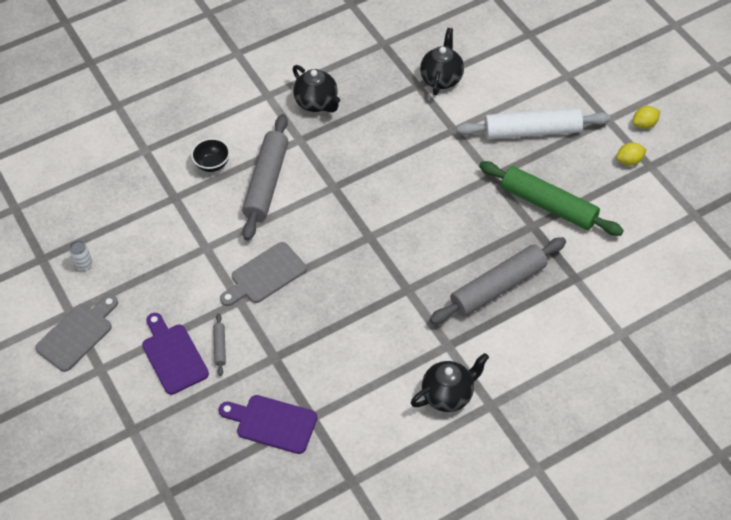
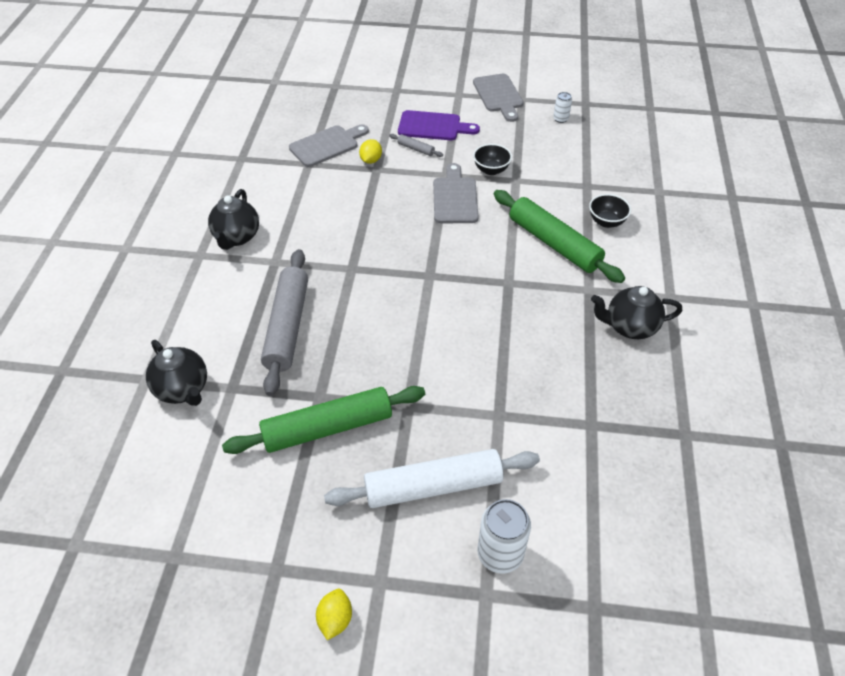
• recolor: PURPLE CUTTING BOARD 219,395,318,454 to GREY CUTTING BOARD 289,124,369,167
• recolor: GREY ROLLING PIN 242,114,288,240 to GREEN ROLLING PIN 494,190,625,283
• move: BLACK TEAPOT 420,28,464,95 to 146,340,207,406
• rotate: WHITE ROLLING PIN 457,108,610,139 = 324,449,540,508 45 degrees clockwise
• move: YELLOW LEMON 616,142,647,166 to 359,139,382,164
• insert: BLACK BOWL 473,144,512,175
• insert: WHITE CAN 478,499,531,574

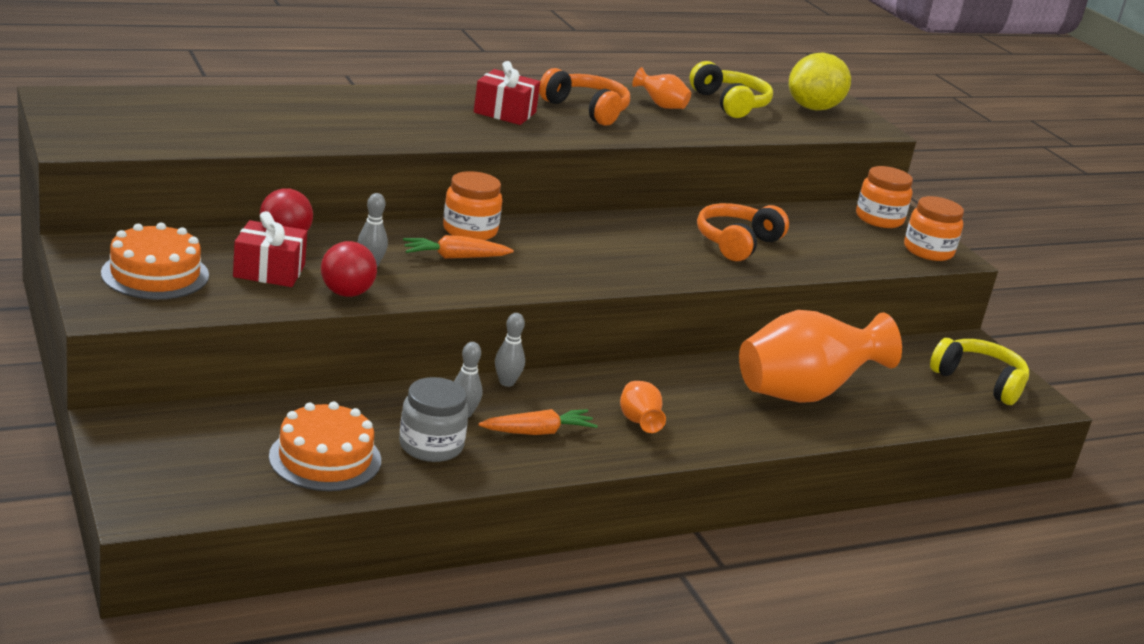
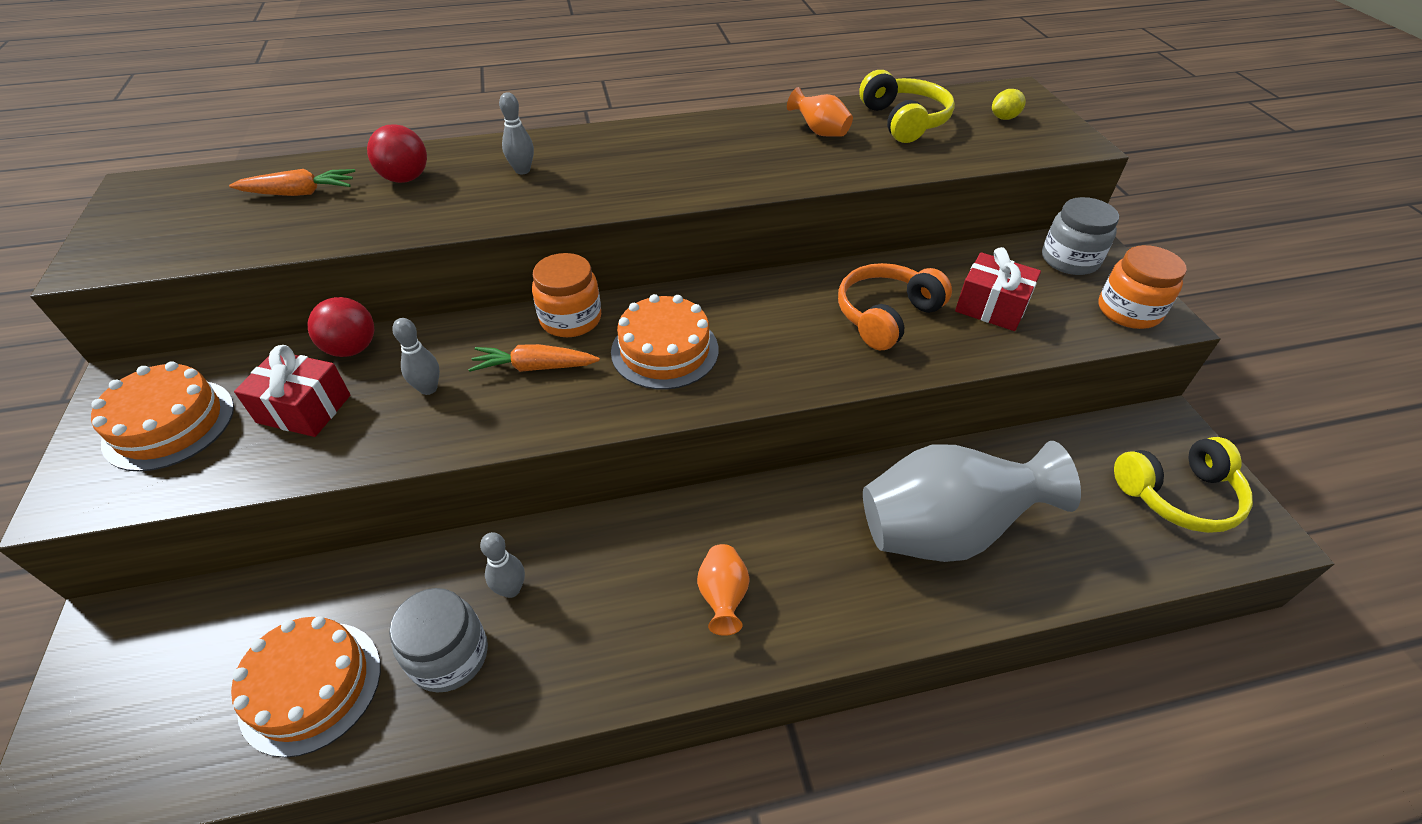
• move: RED BALL 321,241,377,297 to 367,124,427,183
• move: RED GIFT 474,61,540,125 to 955,247,1041,331
• move: ORANGE CARROT 479,409,598,435 to 229,169,355,196
• move: GREY BOWLING PIN 495,313,525,387 to 499,92,534,174
• delete: ORANGE HEADPHONES 539,68,630,126
• recolor: ORANGE VASE 739,310,902,403 to GREY VASE 863,441,1081,562
• resize: YELLOW LEMON 789,53,851,111 = 992,89,1026,120 x0.44
• recolor: ORANGE JAR 856,166,913,228 to GREY JAR 1042,197,1119,275
• rotate: YELLOW HEADPHONES 930,338,1029,405 = 1114,437,1253,533 120 degrees clockwise
• insert: ORANGE CAKE 611,294,719,390

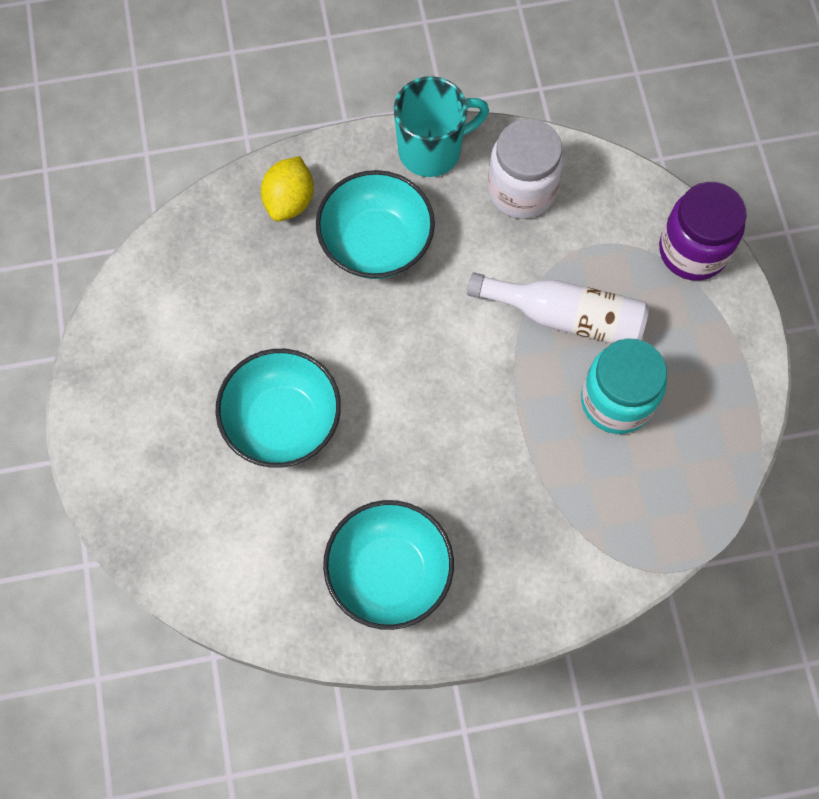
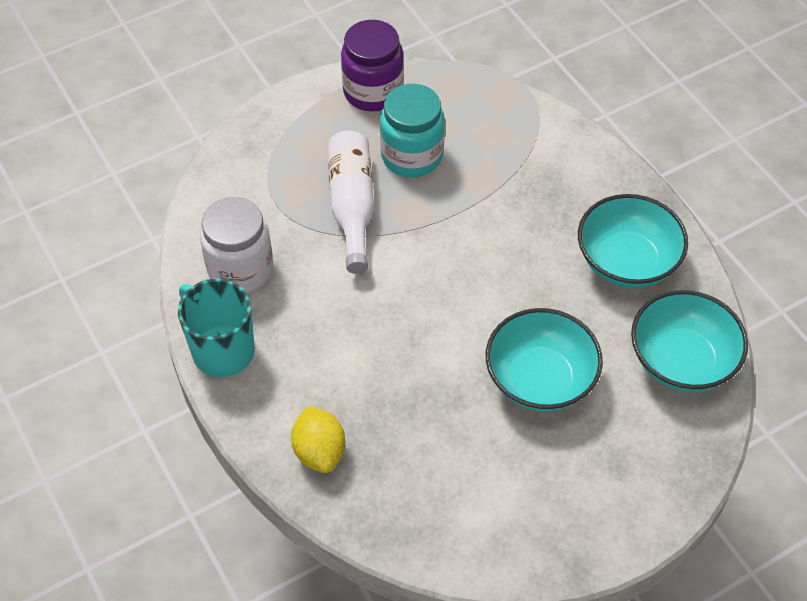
• rotate: YELLOW LEMON 261,156,314,221 = 291,406,345,473 75 degrees clockwise
• move: TURQUOISE BOWL 316,170,435,279 to 631,290,748,392
• move: PURPLE JAR 659,182,747,281 to 341,20,404,112

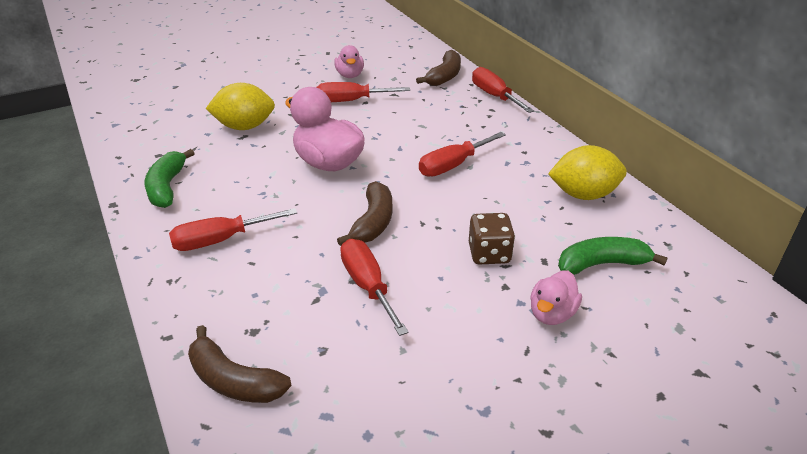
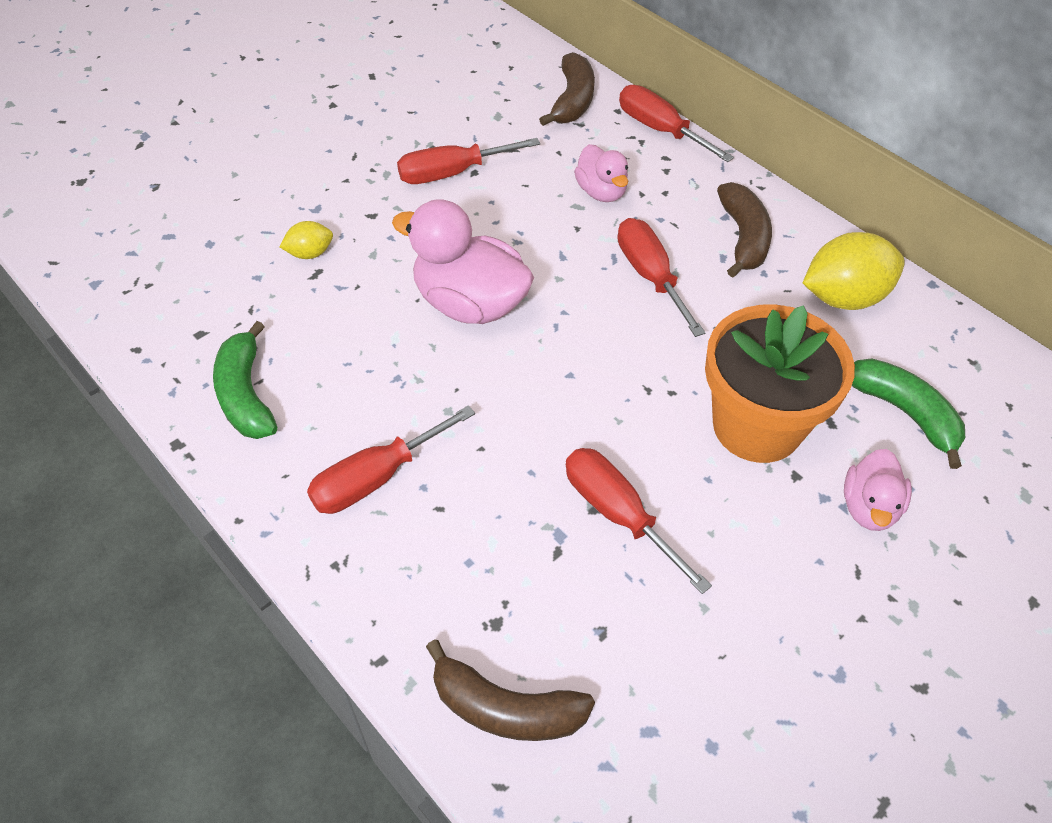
• resize: YELLOW LEMON 205,83,275,130 = 279,221,333,259 x0.51
• move: PINK DUCK 334,45,364,78 to 574,144,628,202
• move: BROWN BANANA 337,181,392,246 to 717,182,772,277
• rotate: RED SCREWDRIVER 419,132,506,177 = 618,218,705,337 120 degrees clockwise
• replace: BROWN DICE 469,213,515,265 to ORANGE FLOWER POT 705,305,855,463
• rotate: GREEN BANANA 558,237,668,275 = 852,358,965,469 75 degrees clockwise

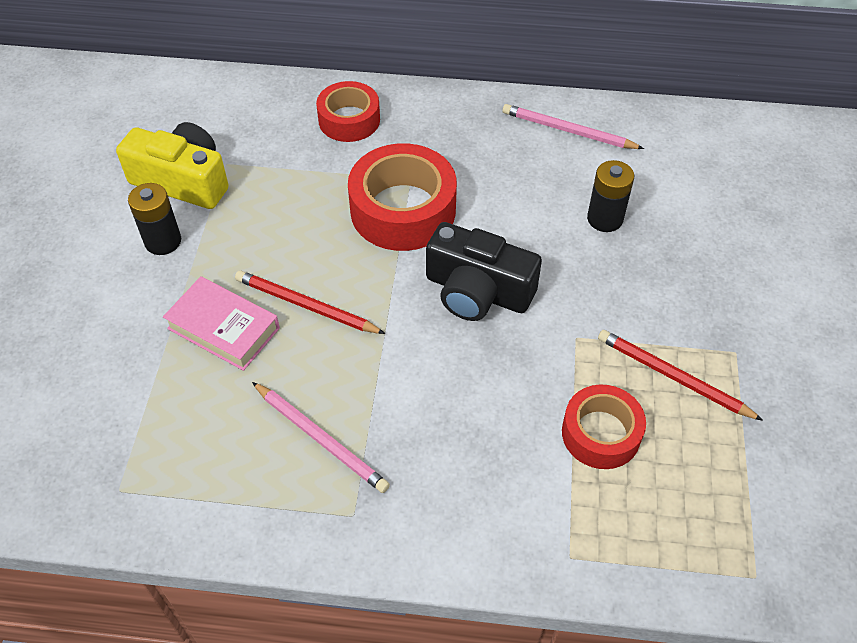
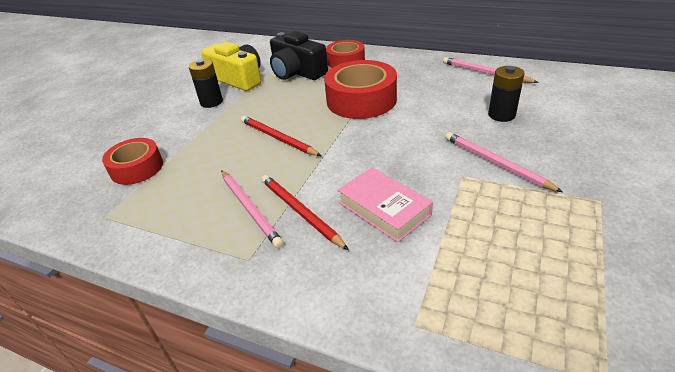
• move: PINK BOOK 163,276,280,371 to 338,167,433,242
• move: BLACK CAMERA 426,222,542,321 to 270,31,328,80
• move: RED TAPE 562,385,646,469 to 102,138,163,185
• move: RED PENCIL 598,330,763,421 to 262,175,349,250
• insert: PINK PENCIL 445,132,562,192

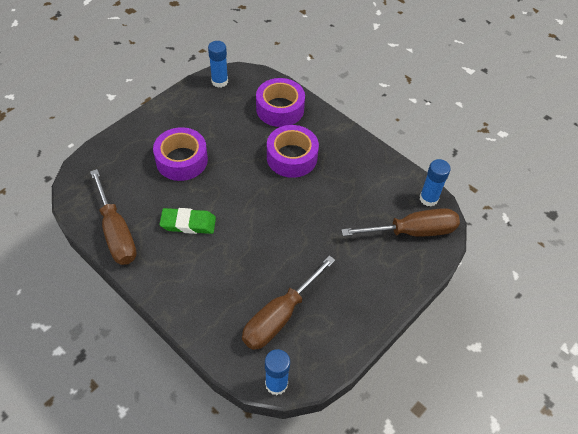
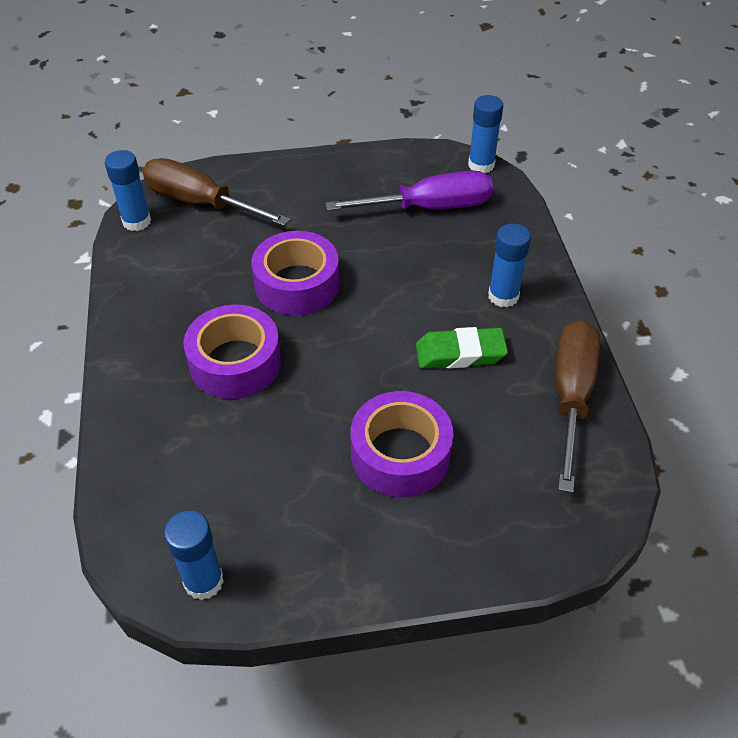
• rotate: GREEN ERASER 160,208,216,234 = 416,327,508,369 45 degrees counterclockwise
• recolor: BROWN SCREWDRIVER 242,255,335,350 to PURPLE SCREWDRIVER 325,171,493,211
• move: PURPLE TAPE 256,78,305,127 to 252,231,339,315
• insert: BLUE GLUE STICK 488,223,531,307

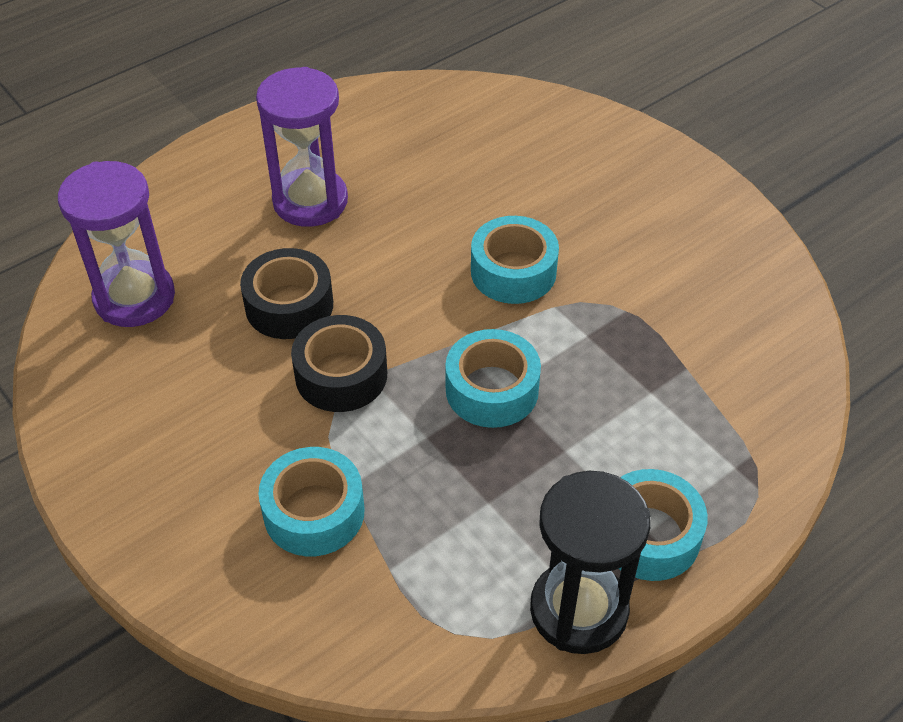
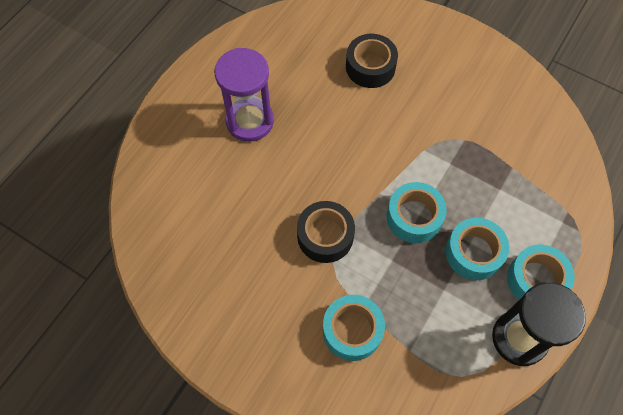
• delete: PURPLE HOURGLASS 58,161,175,327
• move: BLACK TAPE 240,248,333,339 to 346,34,398,88
• move: TURQUOISE TAPE 471,216,559,304 to 445,218,509,280

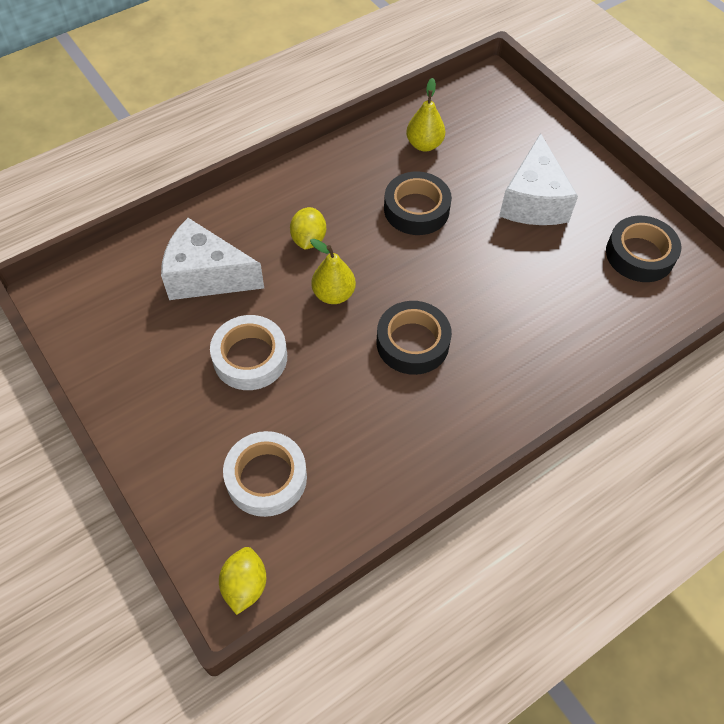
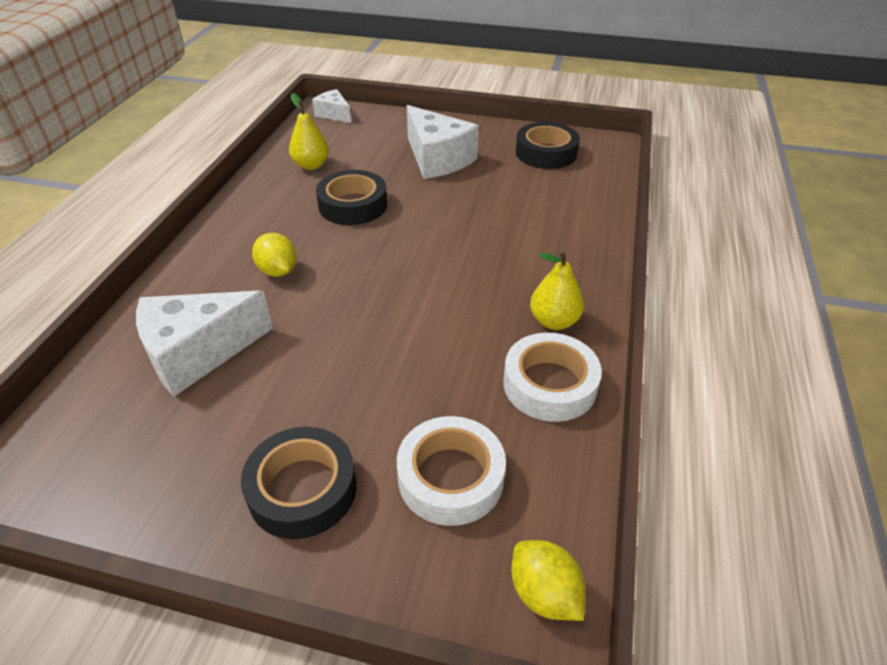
• move: WHITE TAPE 210,315,287,390 to 503,333,602,422
• move: YELLOW PEAR 310,239,356,304 to 530,250,584,330
• move: BLACK TAPE 377,301,452,375 to 241,427,357,539
• insert: WHITE CHEESE 312,89,351,123

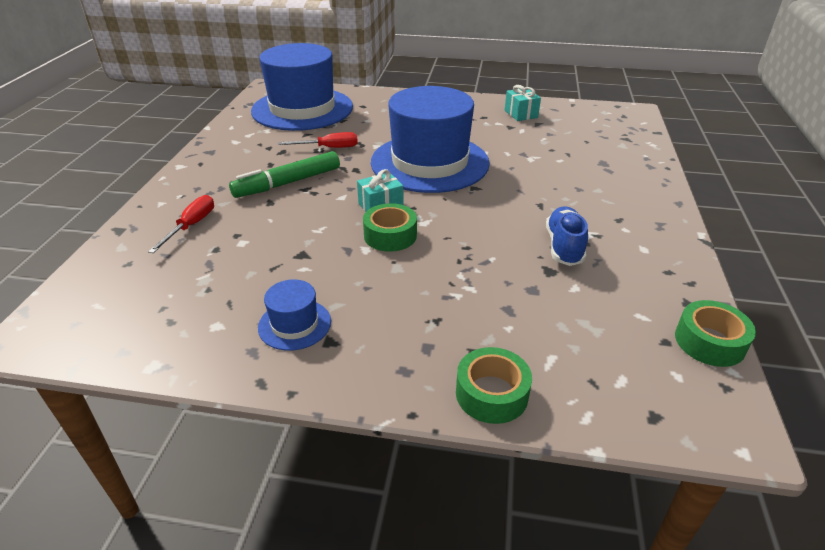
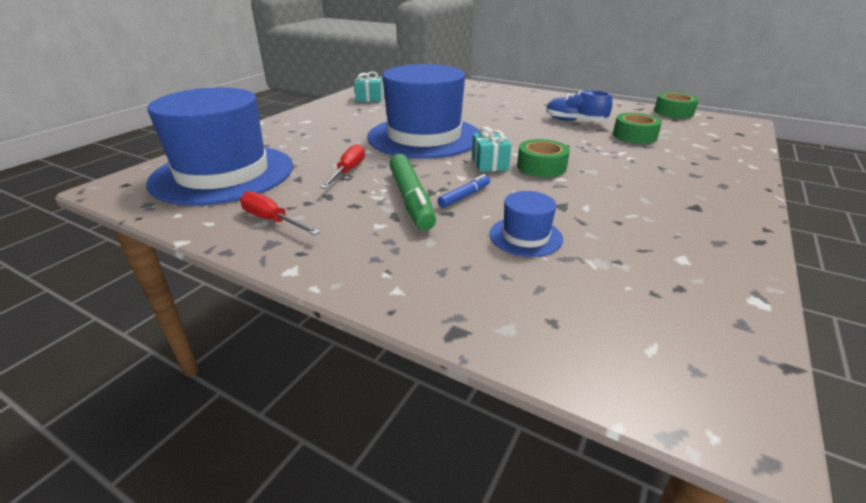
• move: RED SCREWDRIVER 148,195,214,253 to 240,191,320,235
• move: BLUE HAT 258,279,331,351 to 489,191,563,257
• move: GREEN TAPE 456,347,532,424 to 613,113,662,144
• insert: BLUE MARKER 437,174,490,208

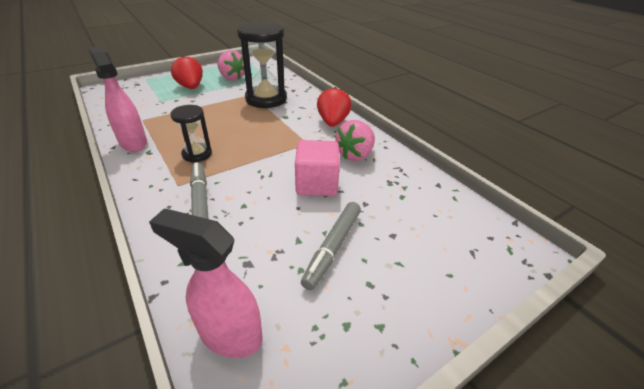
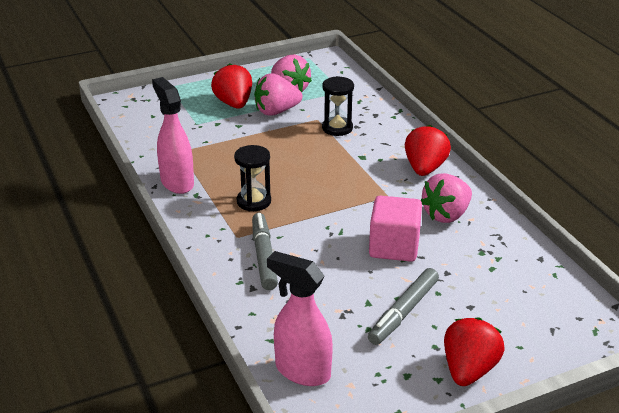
• resize: BLACK HOURGLASS 237,21,287,108 = 322,76,354,136 x0.54
• insert: PINK STRAWBERRY 254,73,303,116
• insert: RED STRAWBERRY 444,317,505,386

